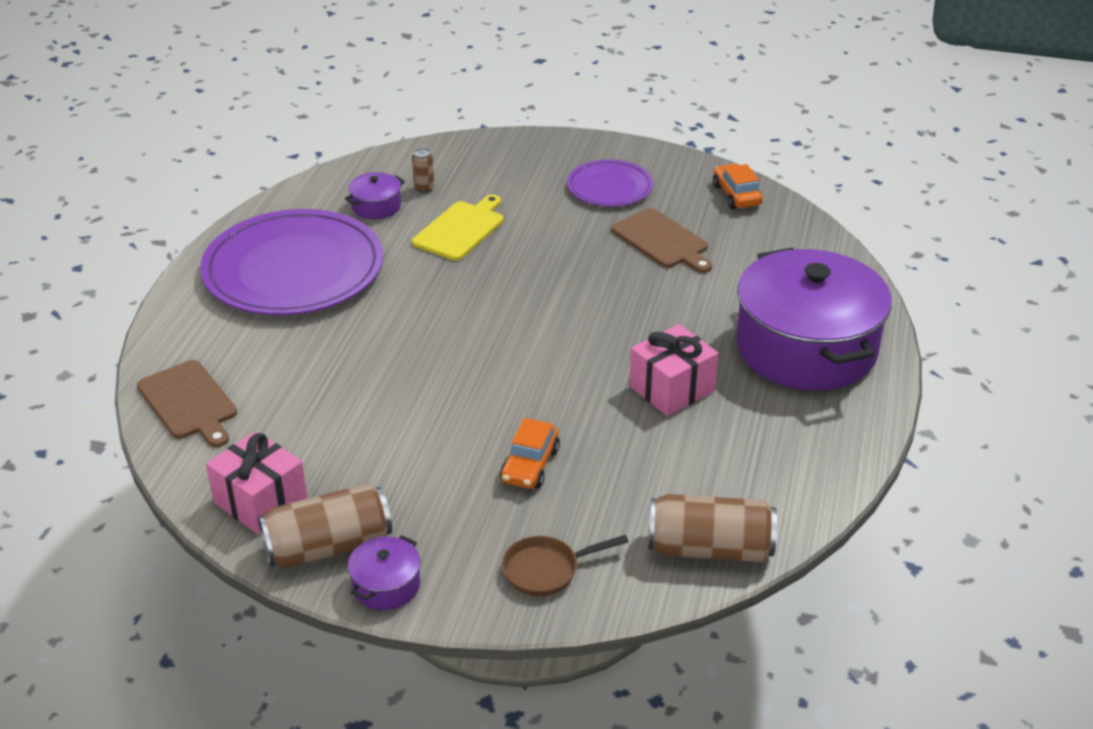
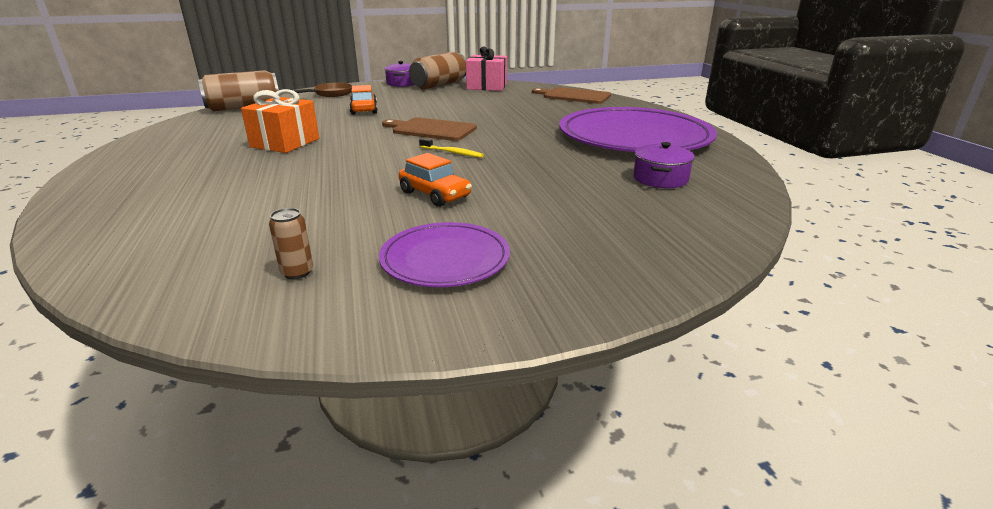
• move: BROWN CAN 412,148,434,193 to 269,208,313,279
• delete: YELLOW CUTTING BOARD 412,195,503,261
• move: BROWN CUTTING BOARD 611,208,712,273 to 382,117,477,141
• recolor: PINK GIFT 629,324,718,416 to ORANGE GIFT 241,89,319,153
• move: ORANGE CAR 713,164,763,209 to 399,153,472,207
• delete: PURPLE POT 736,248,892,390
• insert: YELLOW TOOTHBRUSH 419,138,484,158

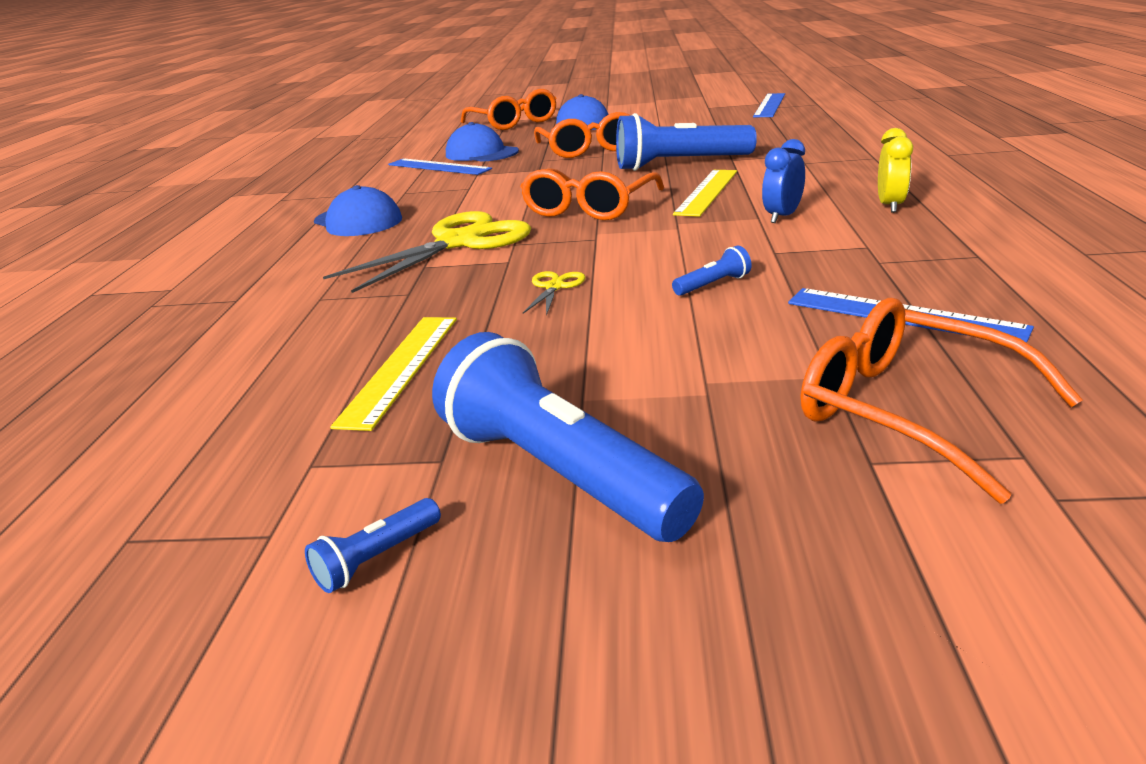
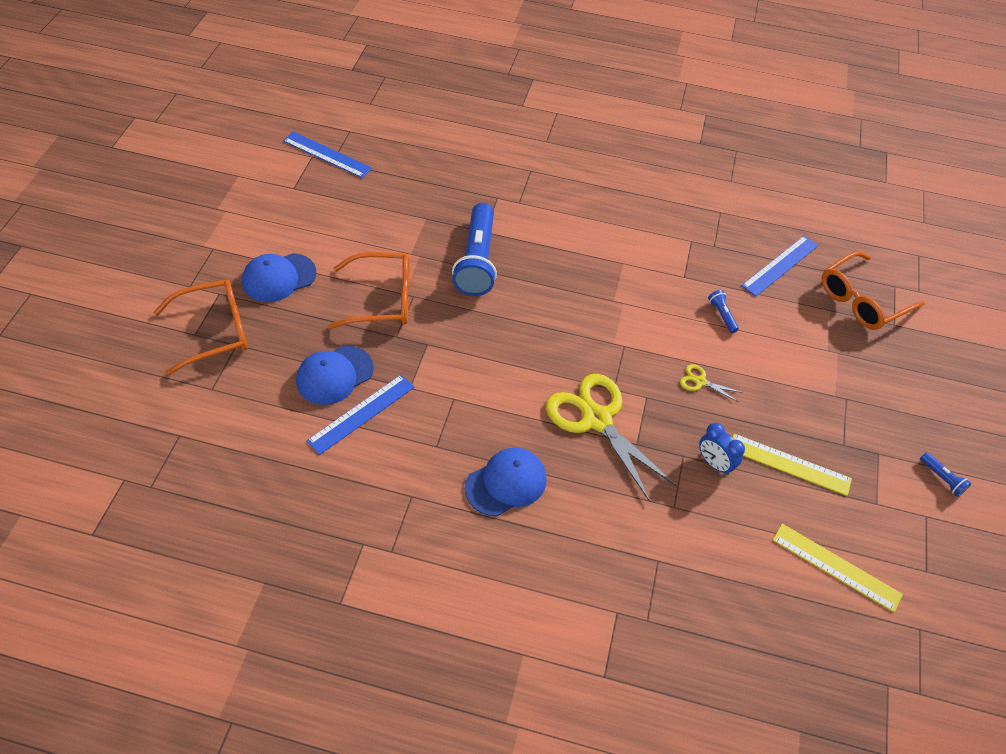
• delete: BLUE FLASHLIGHT 432,332,704,542
• delete: ORANGE GLASSES 520,168,664,220
• move: YELLOW RULER 673,170,737,217 to 773,524,903,612
• move: BLUE CLOCK 762,139,805,223 to 699,423,745,475
• delete: YELLOW CLOCK 878,128,913,213

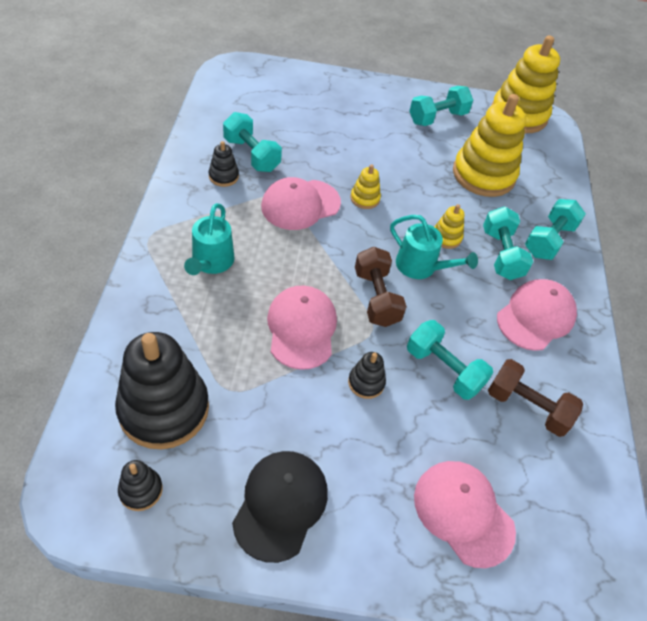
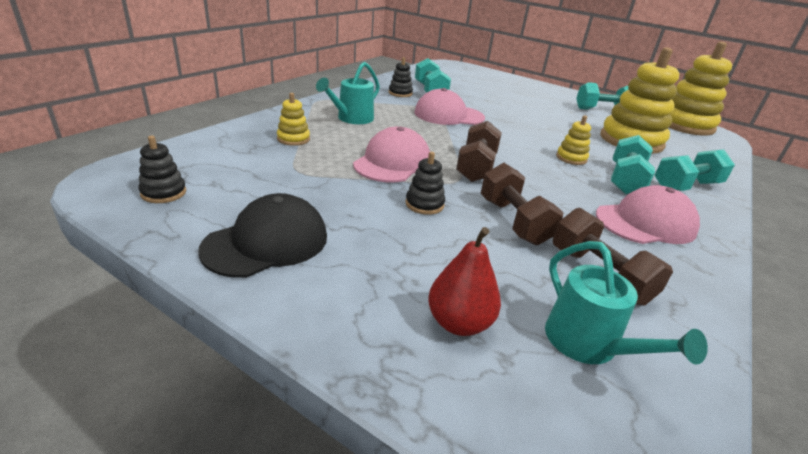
• delete: BLACK STACKING TOY 115,332,209,449
• move: YELLOW STACKING TOY 350,164,381,209 to 277,93,310,146
• move: TURQUOISE WATERING CAN 390,215,478,279 to 545,241,708,365
• recolor: TURQUOISE DUMBBELL 407,320,493,400 to BROWN DUMBBELL 481,163,564,245
• replace: PINK CAP 414,461,516,568 to RED PEAR 428,227,501,336

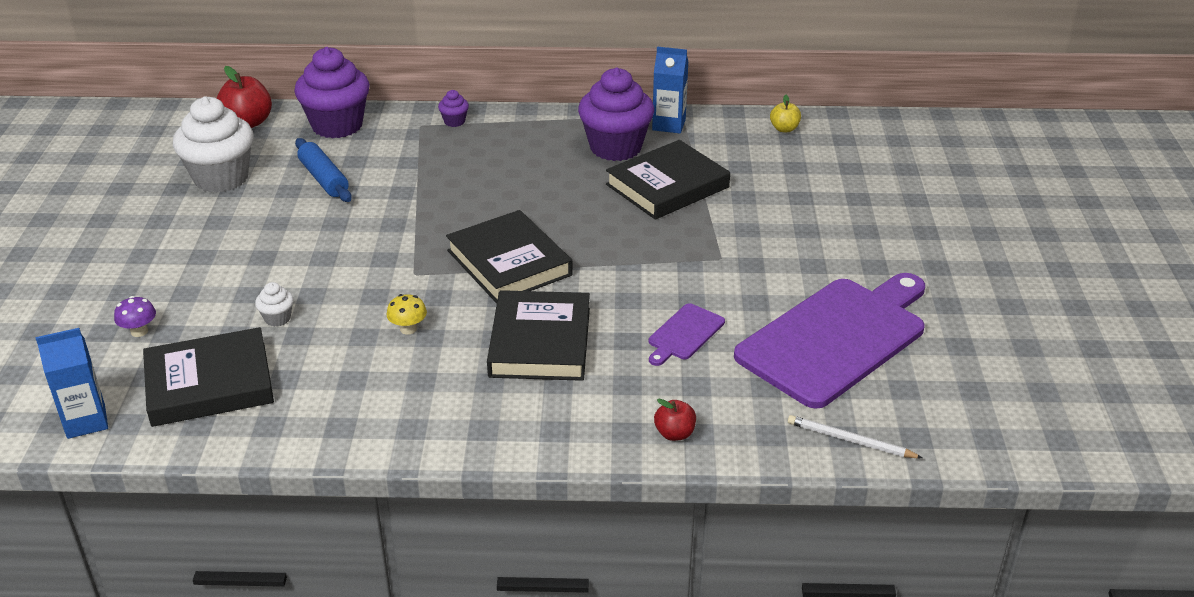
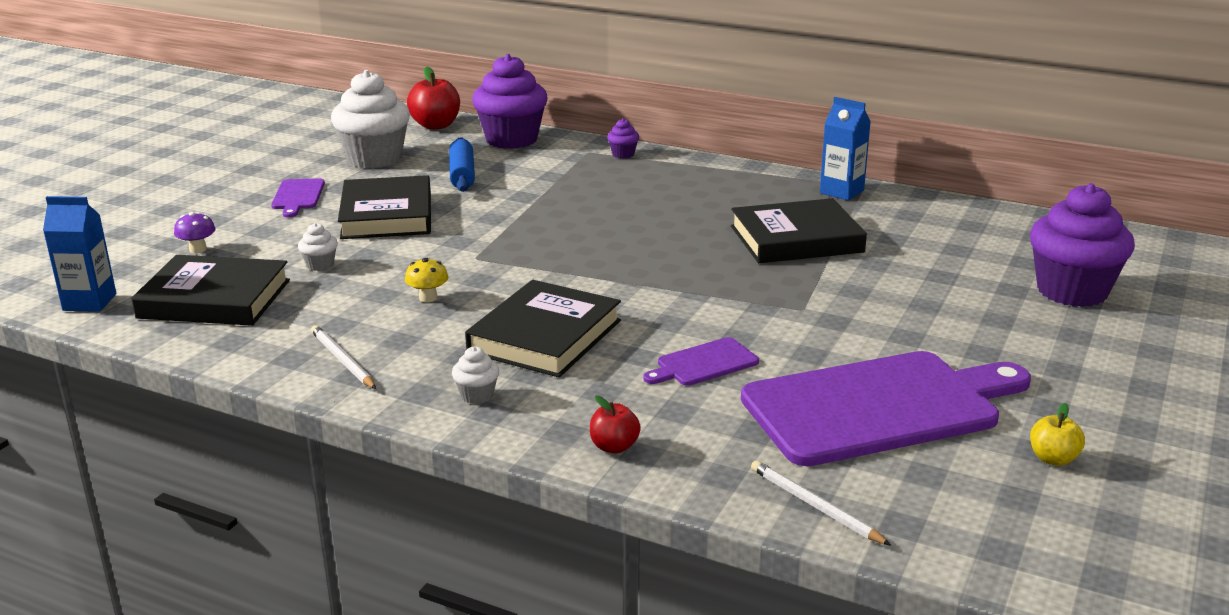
• move: BLACK BOOK 446,210,573,303 to 338,175,431,239
• move: PURPLE CUPCAKE 578,68,654,161 to 1030,183,1135,307
• move: YELLOW APPLE 770,95,801,132 to 1030,403,1085,466
• insert: PURPLE CUTTING BOARD 271,179,325,218
• insert: WHITE PENCIL 311,325,376,389
• insert: WHITE CUPCAKE 452,346,499,404

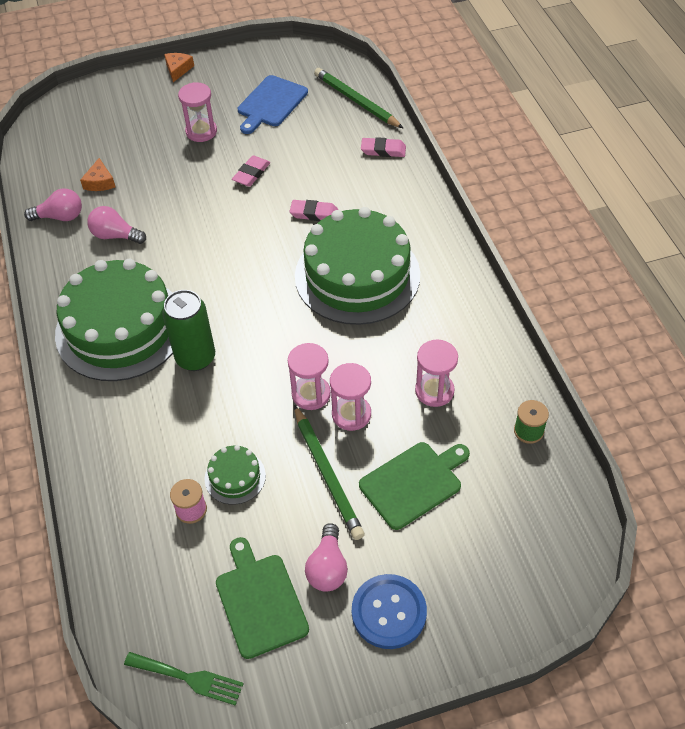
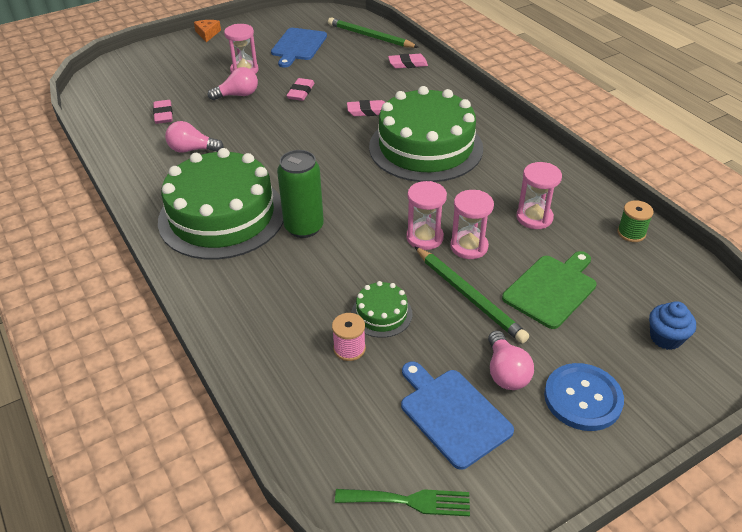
• move: PINK LIGHT BULB 24,188,82,221 to 208,67,258,100
• replace: ORANGE CHEESE 80,158,116,191 to PINK ERASER 153,100,173,124
• recolor: GREEN CUTTING BOARD 216,537,309,659 to BLUE CUTTING BOARD 401,361,514,470
• insert: BLUE CUPCAKE 649,301,696,350

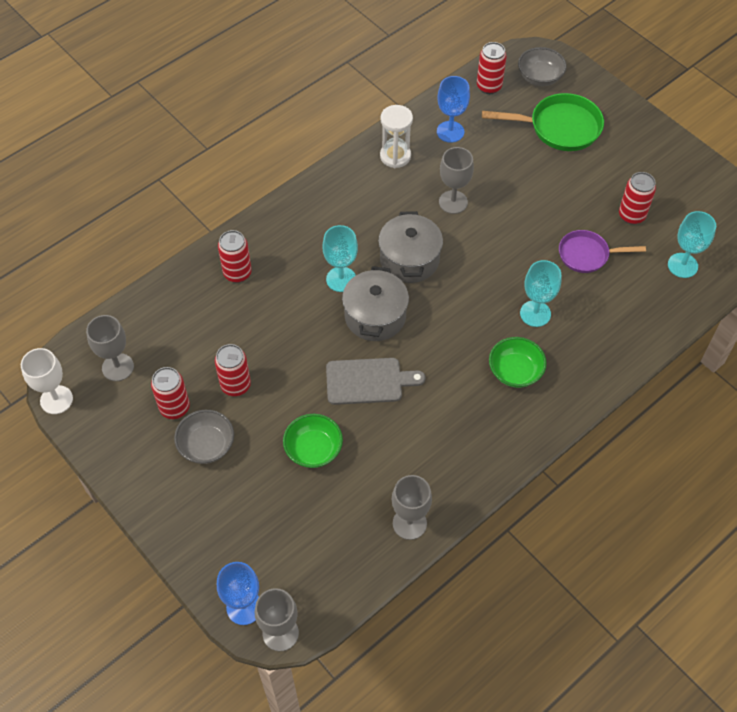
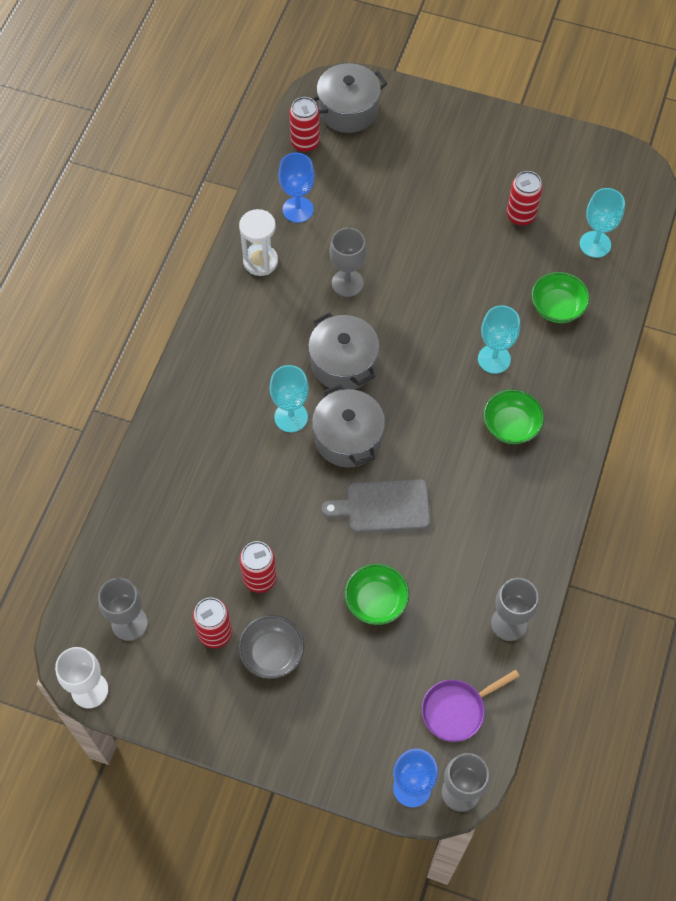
• delete: RED CAN 218,230,252,283
• rotate: GREY CUTTING BOARD 326,358,426,405 = 322,479,431,533 150 degrees counterclockwise
• delete: GREEN PAN 482,93,604,151
• replace: GREY BOWL 518,47,567,86 to GREY POT 313,63,387,133
• move: PURPLE PAN 559,230,646,273 to 422,670,520,742
• insert: GREEN BOWL 531,272,590,323

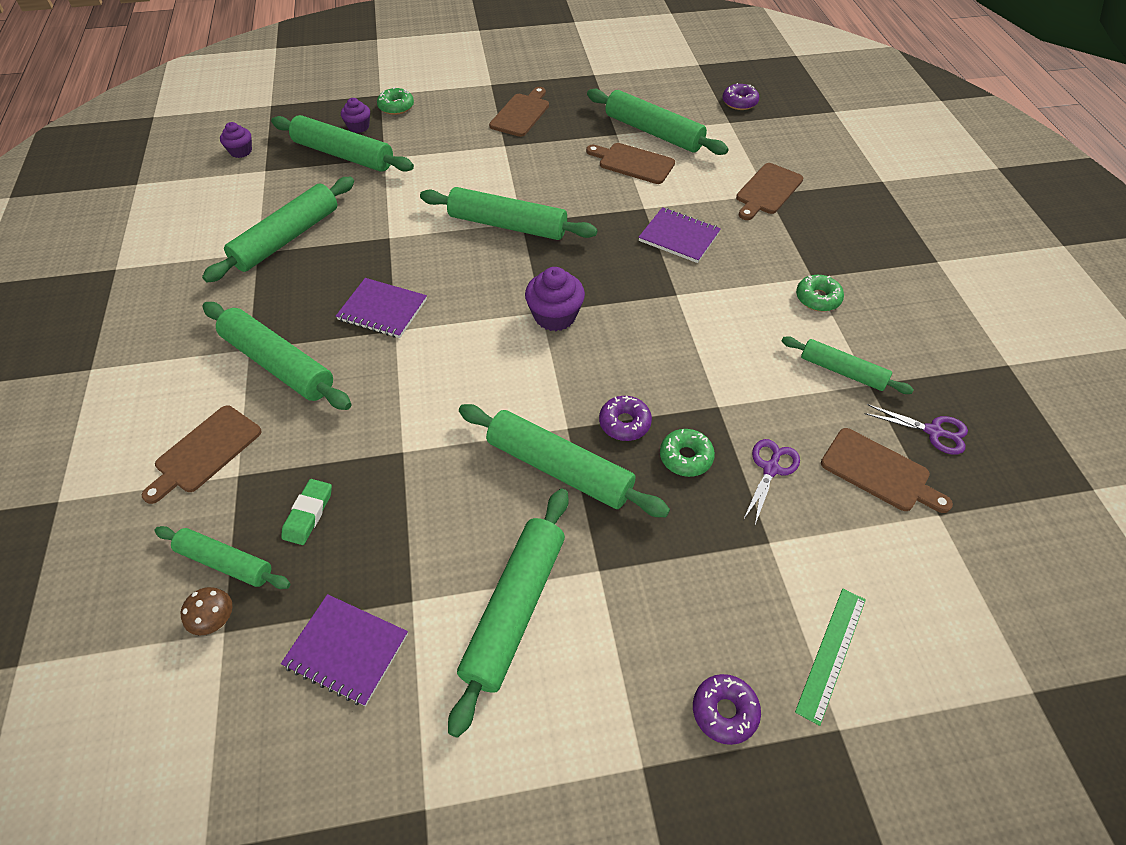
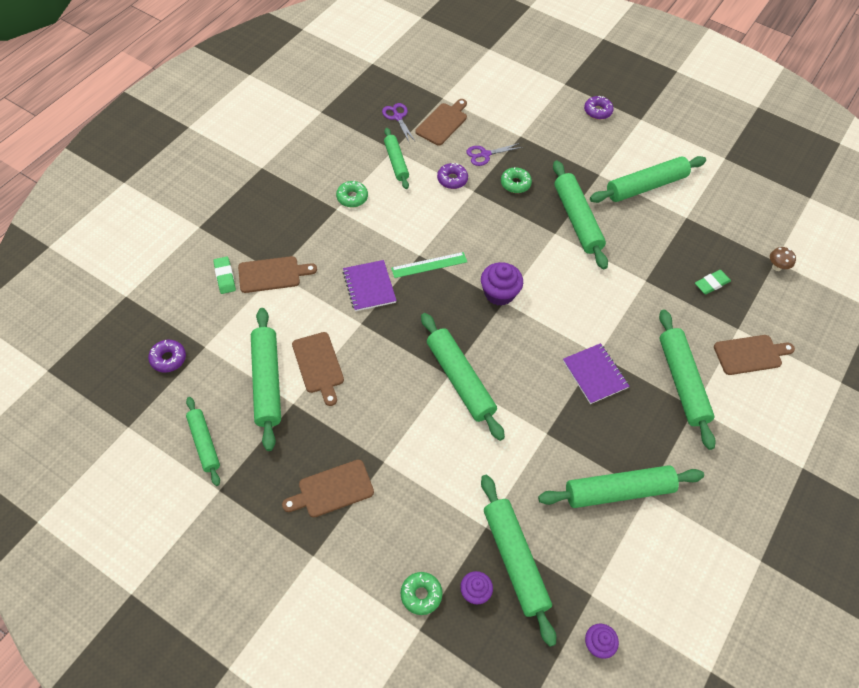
• move: GREEN ROLLING PIN 154,526,291,589 to 186,397,220,486
• delete: PURPLE NOTEBOOK 281,594,408,706
• move: PURPLE DONUT 599,396,652,441 to 437,163,468,189
• move: GREEN RULER 795,589,866,726 to 391,252,467,278
• rotate: BROWN CUTTING BOARD 821,428,953,513 = 415,99,467,146 45 degrees clockwise
• insert: GREEN ERASER 213,257,236,294

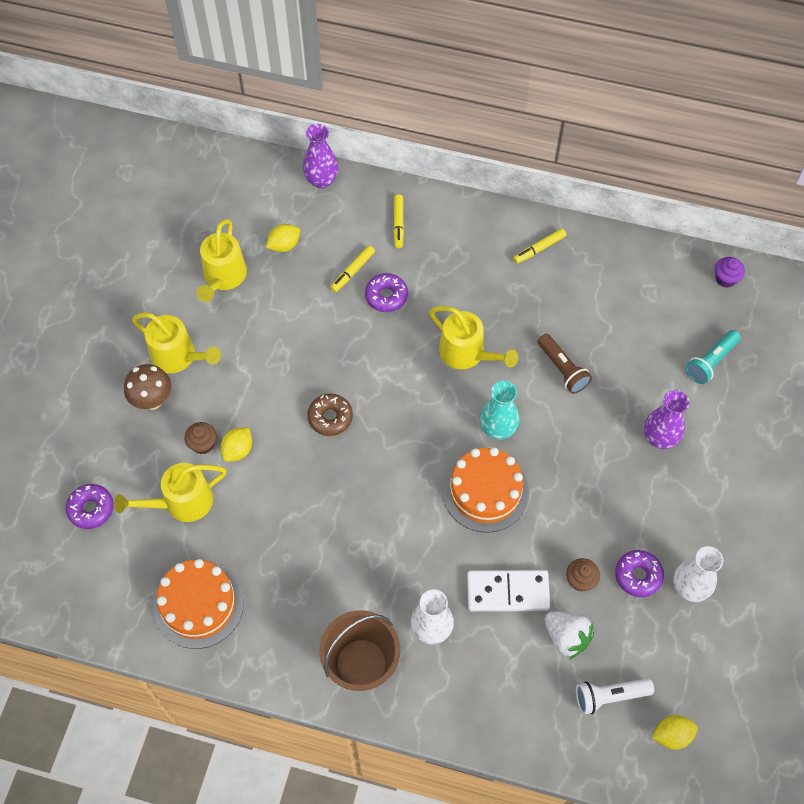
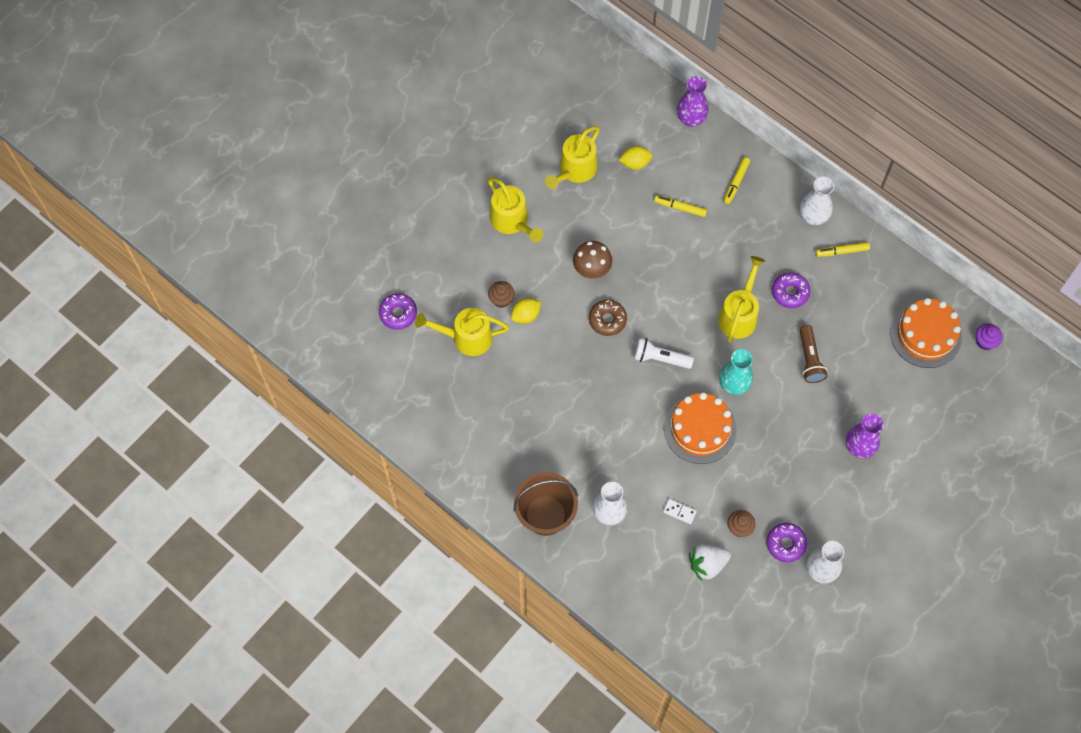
• move: BROWN MUSHROOM 124,364,171,410 to 573,241,612,279
• move: ORANGE CAKE 153,559,244,649 to 890,298,962,368
• rotate: YELLOW MARKER 330,246,375,292 = 654,195,707,217 45 degrees clockwise
• move: PURPLE DONUT 365,273,408,312 to 772,272,810,308
• rotate: YELLOW WATERING CAN 429,306,518,369 = 718,256,765,343 135 degrees counterclockwise
• resize: WHITE DOMINO 467,570,550,611 = 663,499,697,524 x0.46
• rotate: WHITE STRAWBERRY 545,611,594,659 = 689,544,731,581 90 degrees clockwise
• move: WHITE FLASHLIGHT 576,678,654,714 to 634,337,694,369
• delete: YELLOW LEMON 652,715,698,750
• delete: TURQUOISE FLASHLIGHT 686,330,741,384
• insert: WHITE VASE 800,177,834,225

